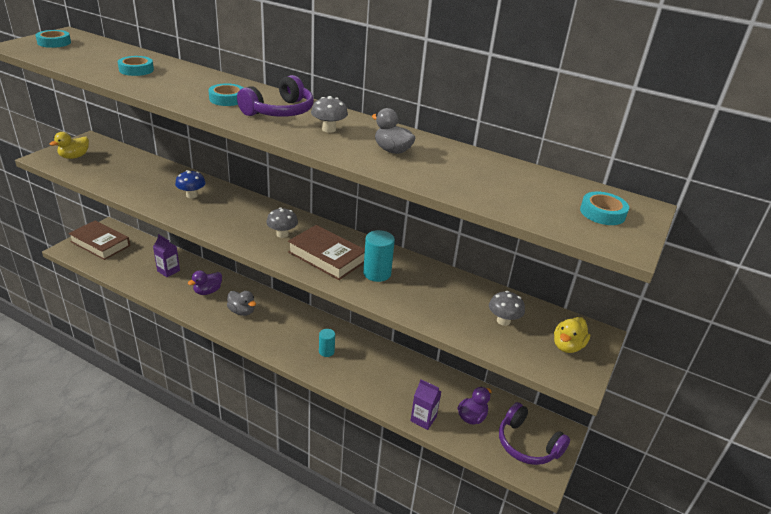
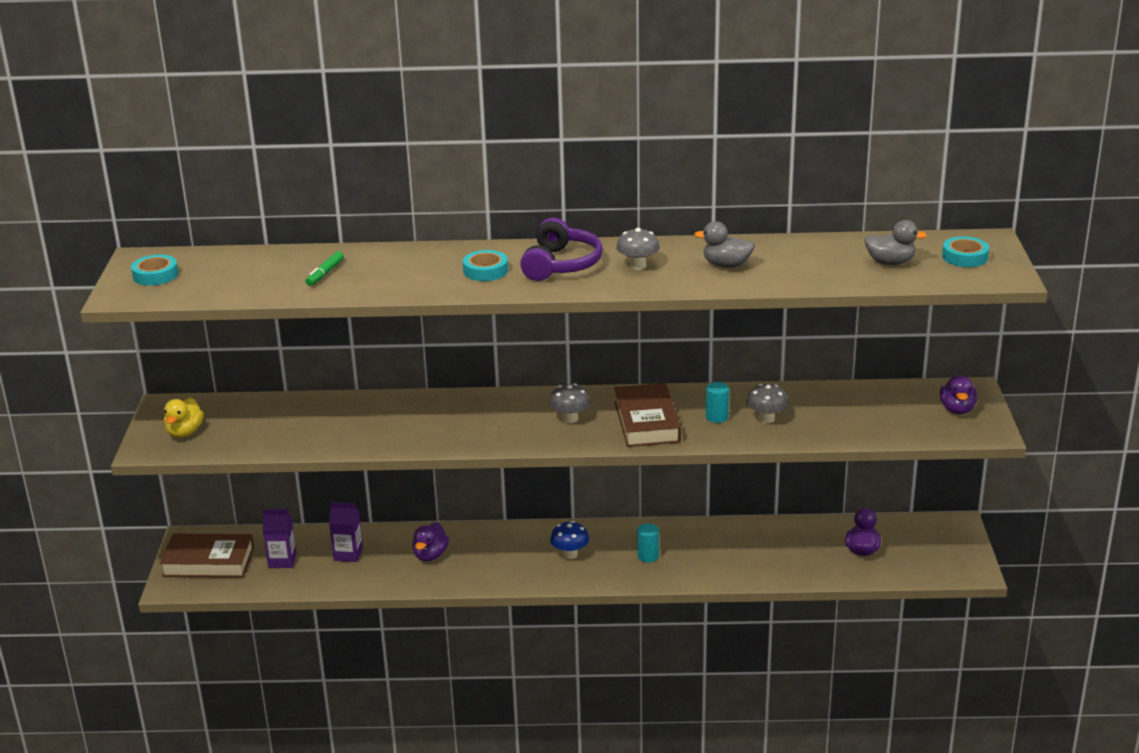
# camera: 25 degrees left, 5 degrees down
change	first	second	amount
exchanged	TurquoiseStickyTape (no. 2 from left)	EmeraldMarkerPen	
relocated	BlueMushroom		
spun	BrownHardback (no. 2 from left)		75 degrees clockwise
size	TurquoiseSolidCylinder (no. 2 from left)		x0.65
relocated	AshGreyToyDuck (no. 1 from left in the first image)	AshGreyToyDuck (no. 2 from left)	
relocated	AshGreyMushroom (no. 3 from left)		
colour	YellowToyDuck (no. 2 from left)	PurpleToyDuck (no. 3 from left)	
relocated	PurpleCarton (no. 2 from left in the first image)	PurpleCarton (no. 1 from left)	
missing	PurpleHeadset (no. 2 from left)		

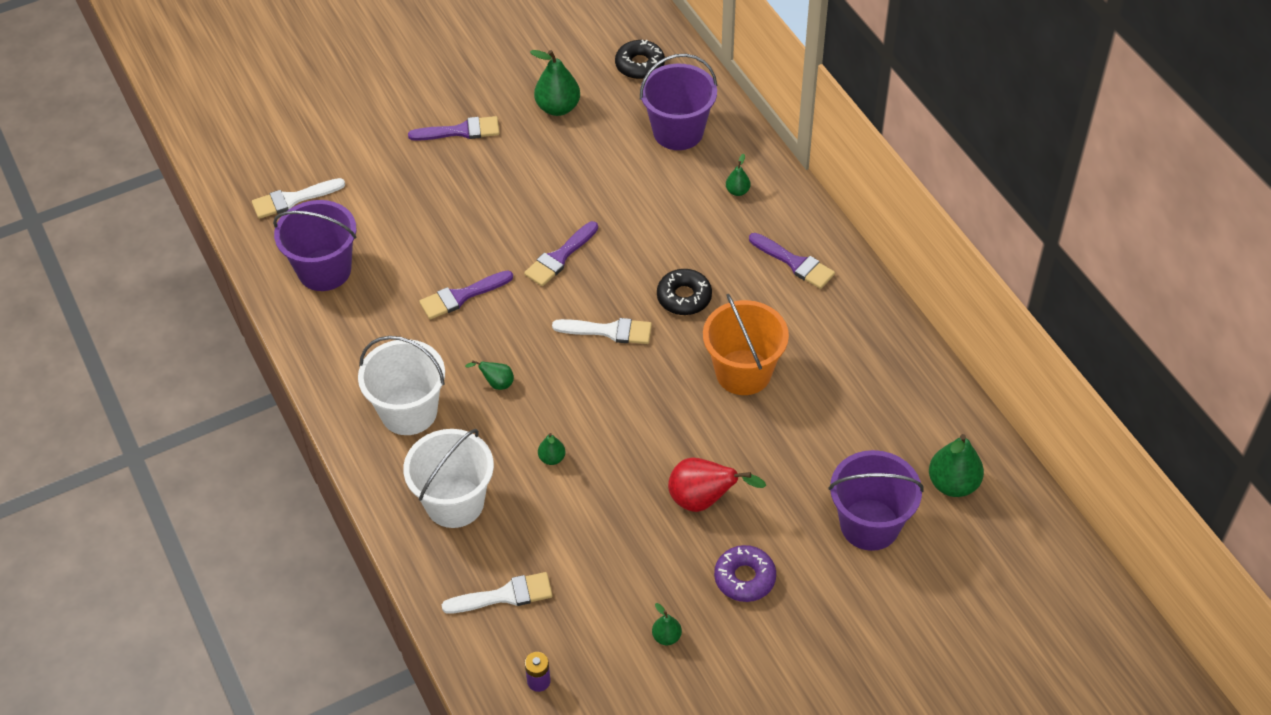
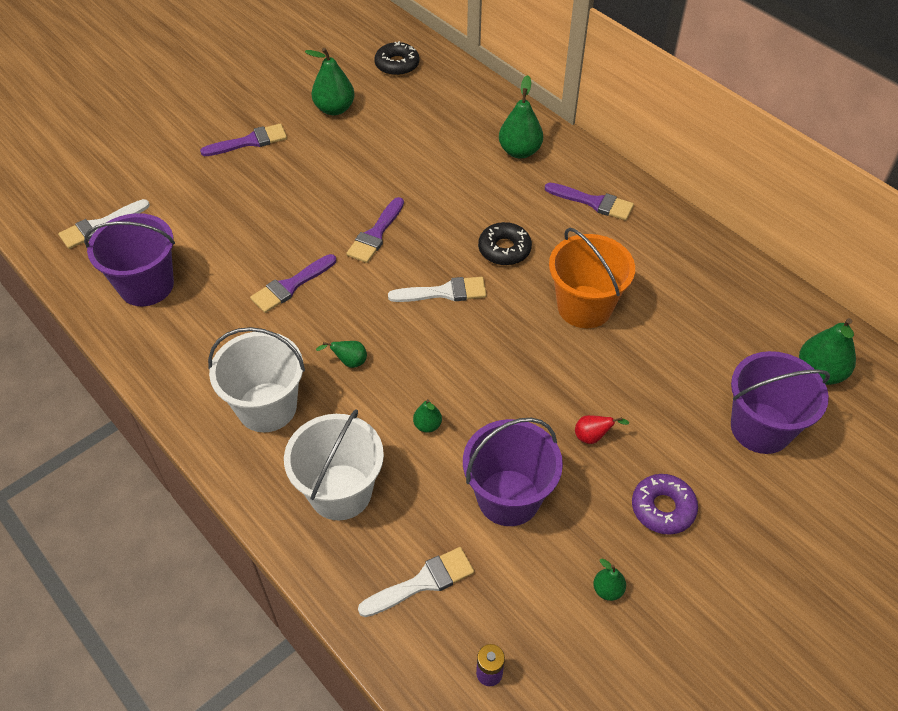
# camera: 15 degrees left, 0 degrees up
change	first	second	amount
relocated	PurpleBucket (no. 2 from left)		
size	EmeraldPearFruit (no. 5 from left in the first image)	EmeraldPearFruit (no. 4 from left)	x1.92
size	CrimsonPearFruit		x0.52

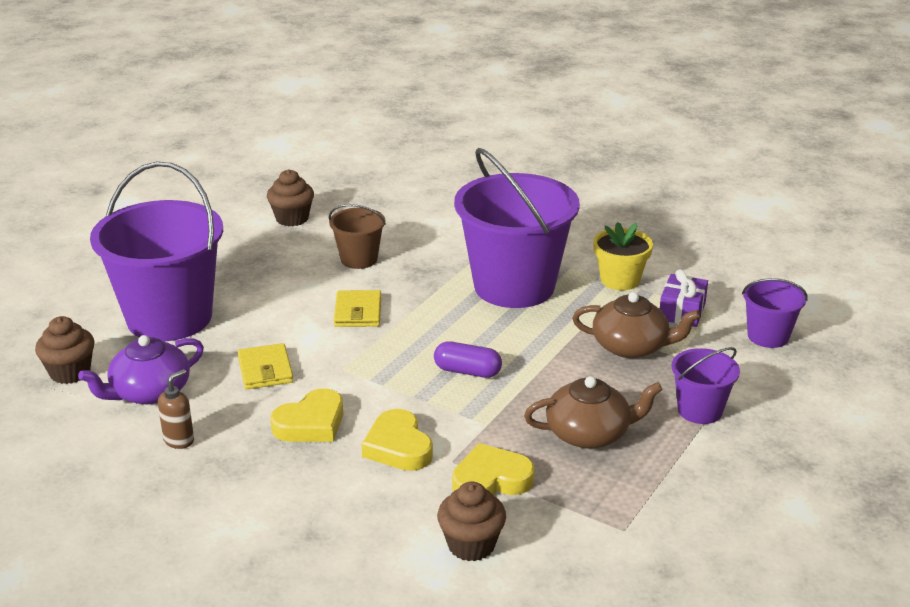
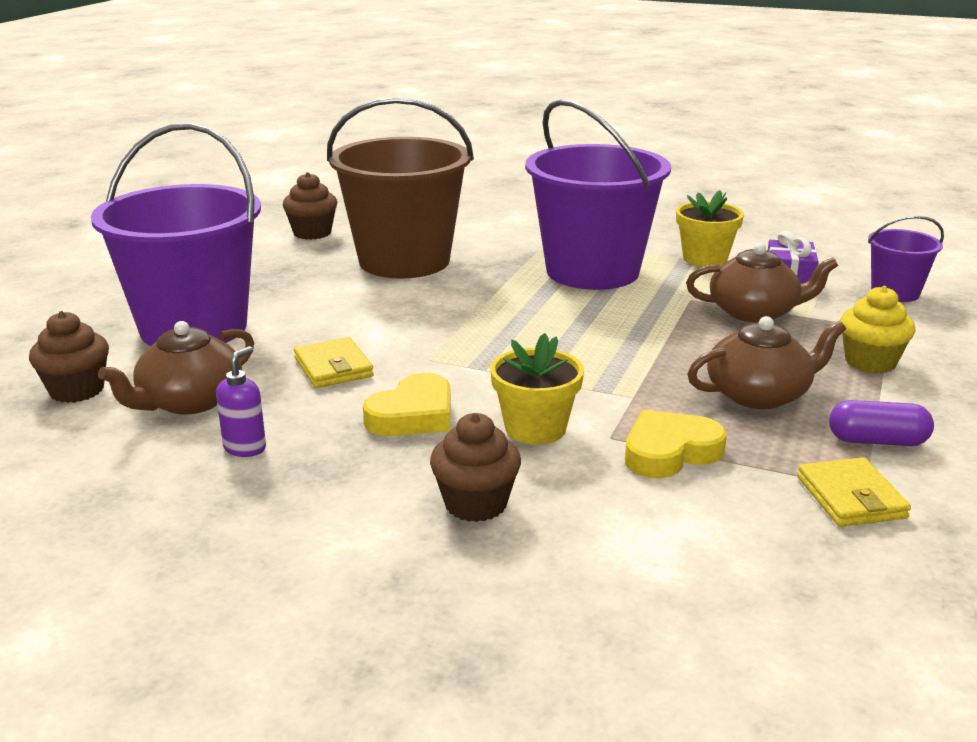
# camera: 10 degrees left, 5 degrees down
change	first	second	amount
size	BrownBucket		x2.11
relocated	YellowBillfold (no. 2 from left)		
colour	PurpleChinaTeapot	BrownChinaTeapot (no. 1 from left)	
relocated	PurplePillShape		
exchanged	PurpleBucket (no. 3 from left)	YellowCupcake	
colour	BrownSoapDispenser	PurpleSoapDispenser	
exchanged	YellowHeartShape (no. 2 from left)	YellowPlantPot (no. 1 from left)	
relocated	BrownCupcake (no. 3 from left)		

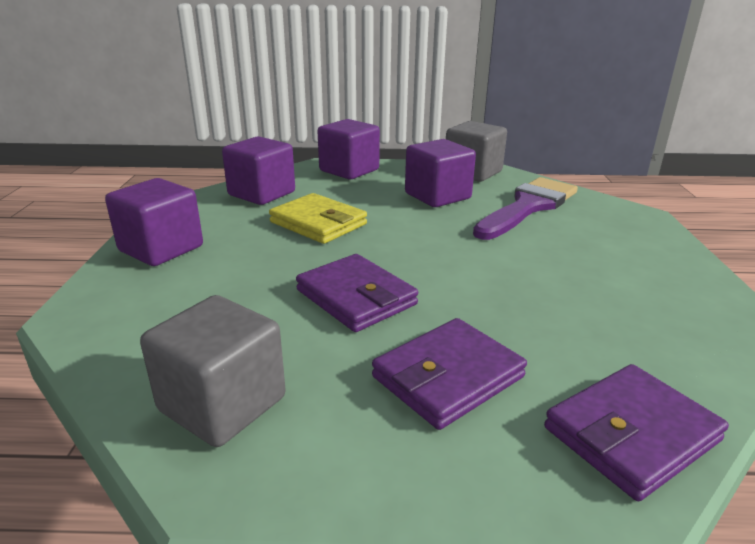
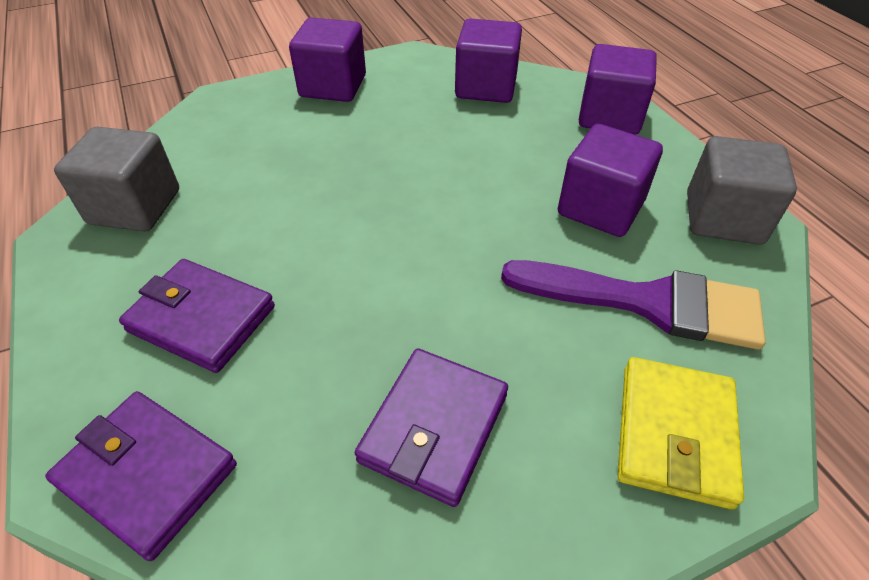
# camera: 65 degrees right, 20 degrees up
change	first	second	amount
relocated	YellowBillfold		
relocated	PurpleBillfold (no. 1 from left in the first image)	PurpleBillfold (no. 3 from left)	

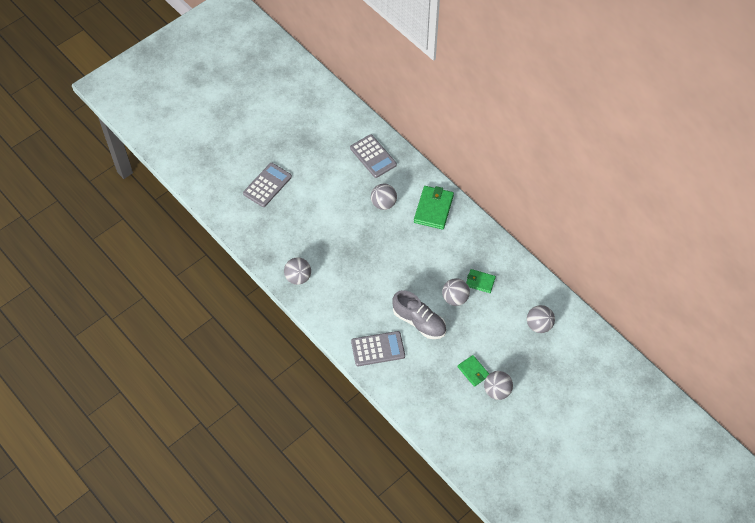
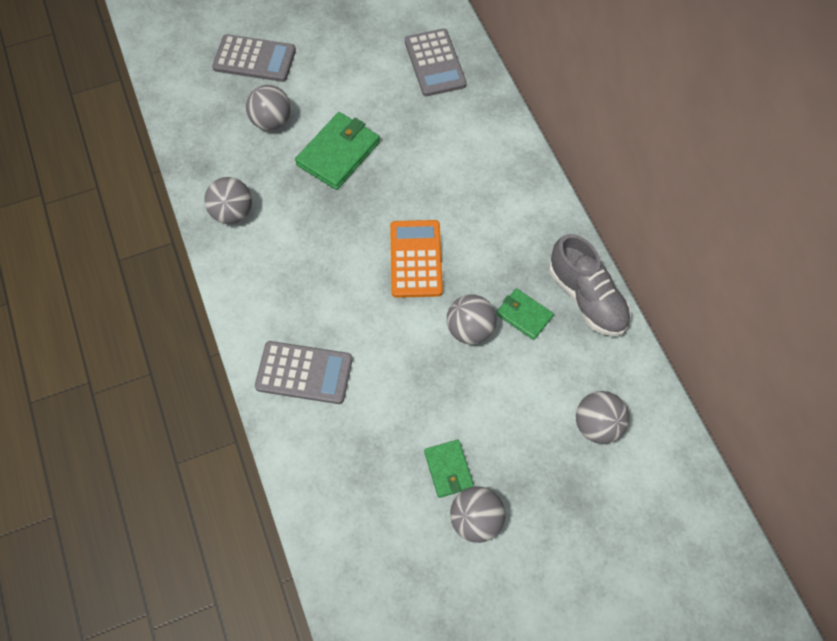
# camera: 20 degrees right, 5 degrees up
change	first	second	amount
spun	AshGreyPocketCalculator (no. 1 from left)		45 degrees clockwise
relocated	AshGreyBall (no. 2 from left)		
relocated	EmeraldBillfold (no. 1 from left)		
relocated	AshGreyLaceUpShoe		
appeared		BrightOrangePocketCalculator	

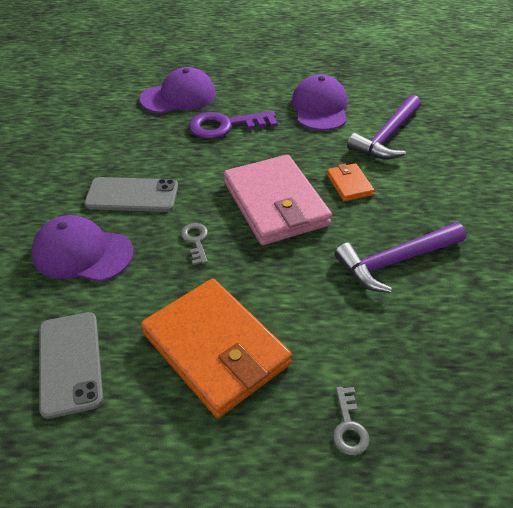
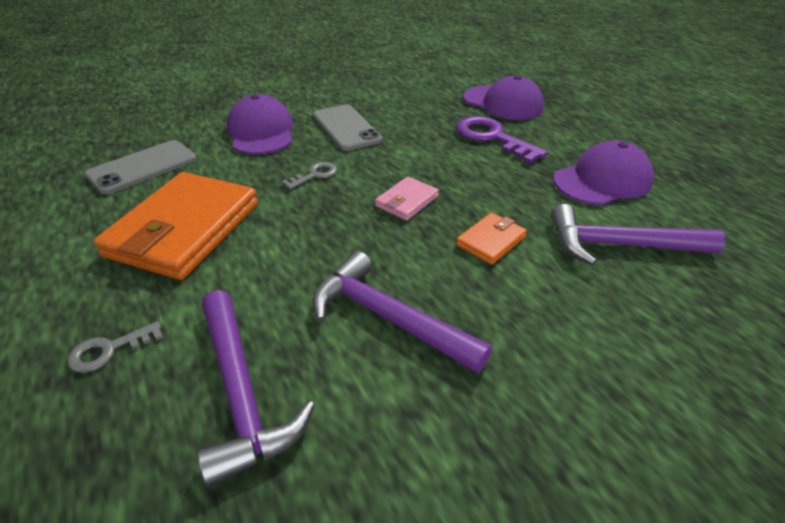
# camera: 60 degrees right, 5 degrees down
change	first	second	amount
size	PinkBillfold		x0.46
appeared		PurpleClawHammer (no. 1 from left)	

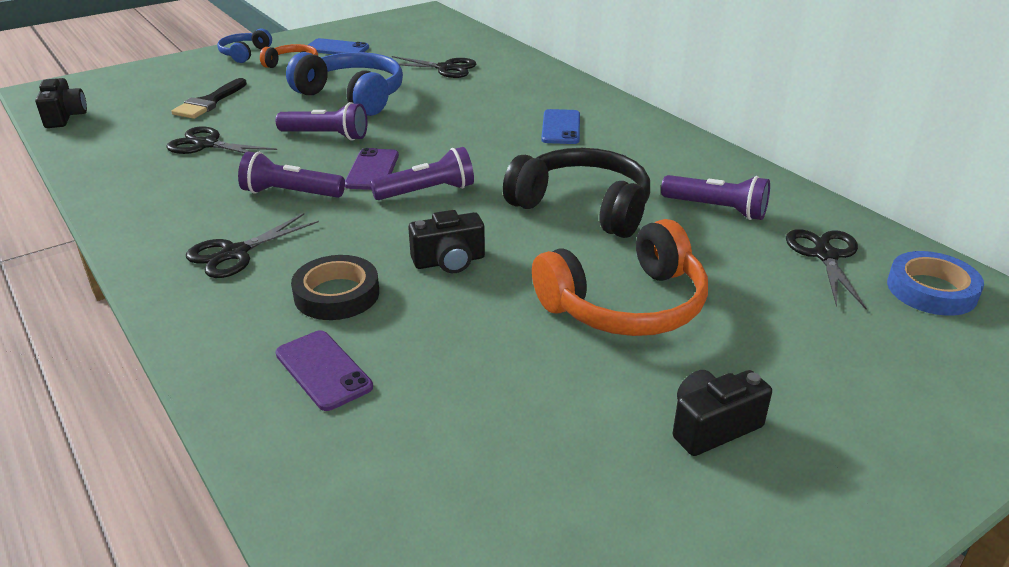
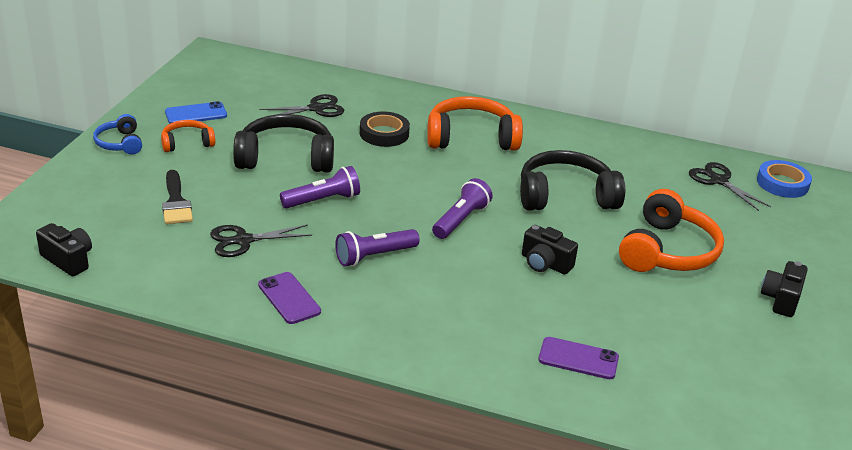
# camera: 40 degrees left, 0 degrees up
change	first	second	amount
colour	BlueHeadset (no. 2 from left)	JetBlackHeadset (no. 1 from left)	
exchanged	BlueMobilePhone (no. 2 from left)	BrightOrangeHeadset (no. 2 from left)	
relocated	PurpleMobilePhone (no. 2 from left in the first image)	PurpleMobilePhone (no. 1 from left)	
missing	PurplePocketTorch (no. 4 from left)		
spun	JetBlackCompactCamera (no. 2 from left)		90 degrees clockwise
missing	JetBlackShears (no. 2 from left)		
relocated	JetBlackStickyTape		

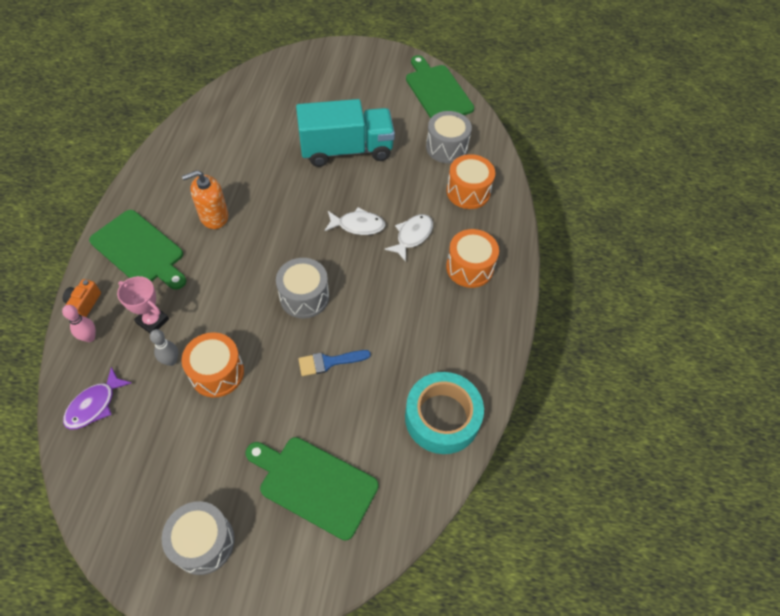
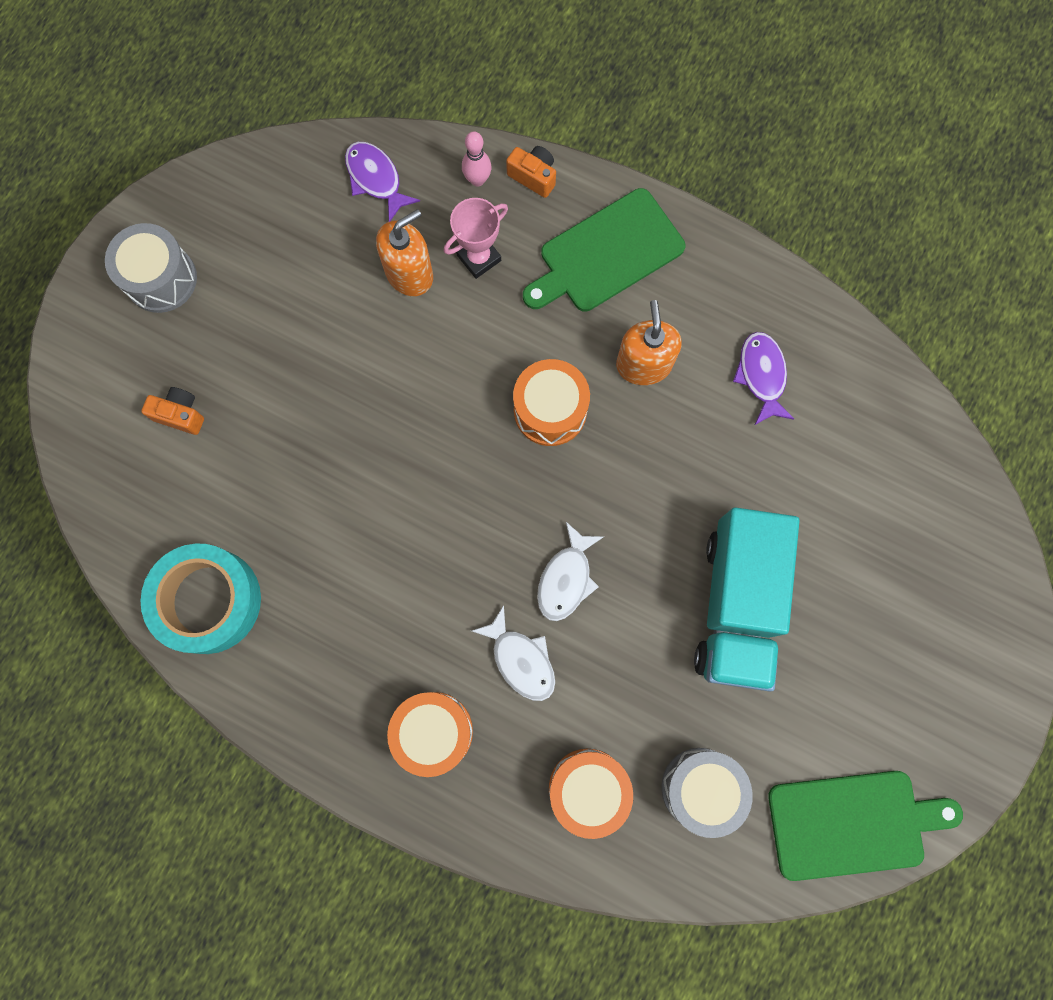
# camera: 110 degrees right, 20 degrees up
change	first	second	amount
missing	AshGreyToyDrum (no. 2 from left)		
exchanged	AshGreyBowlingPin	BrightOrangeSoapDispenser (no. 1 from left)	
relocated	BrightOrangeToyDrum (no. 1 from left in the first image)	BrightOrangeToyDrum (no. 2 from left)	
missing	BluePaintBrush		
exchanged	EmeraldCuttingBoard (no. 2 from left)	BrightOrangeCompactCamera (no. 1 from left)	
appeared		PurpleFish (no. 2 from left)	

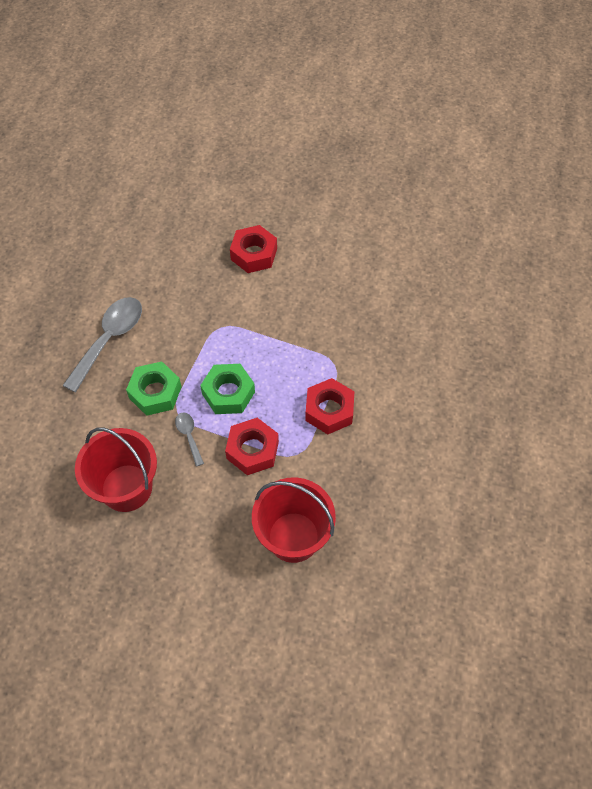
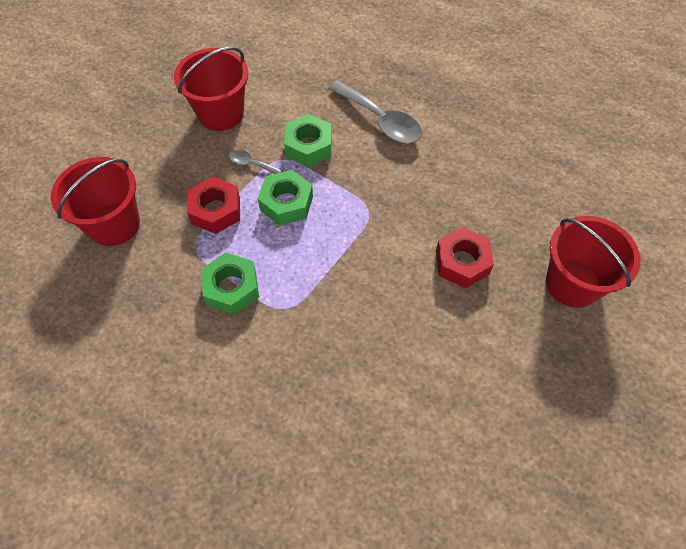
# camera: 105 degrees right, 0 degrees up
change	first	second	amount
colour	CrimsonNut (no. 3 from left)	EmeraldNut (no. 1 from left)	
spun	AshGreySpoon (no. 2 from left in the first image)	AshGreySpoon (no. 1 from left)	150 degrees counterclockwise
appeared		CrimsonBucket (no. 3 from left)	

